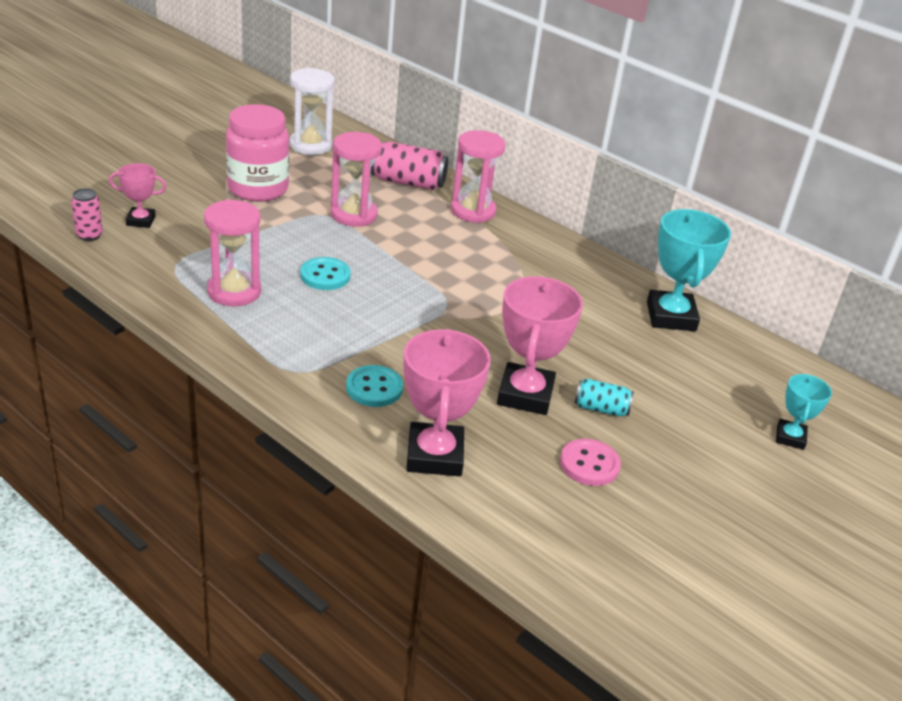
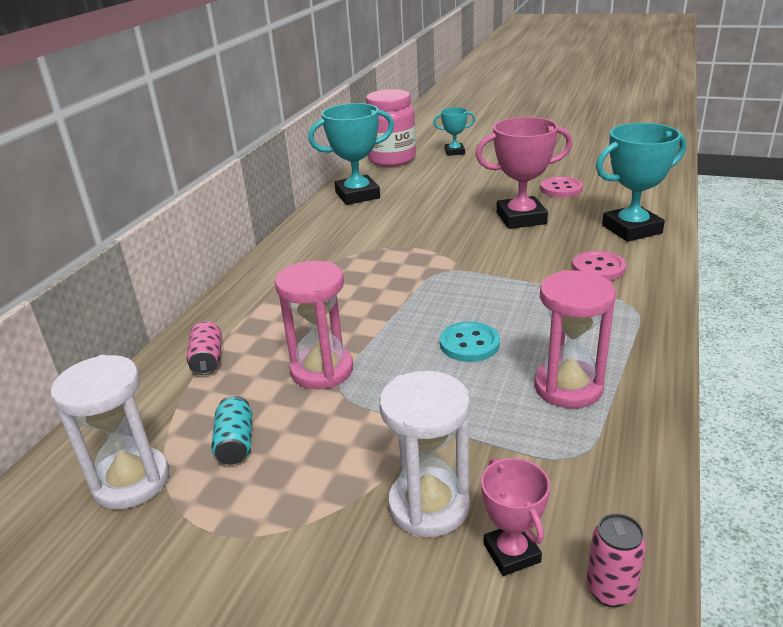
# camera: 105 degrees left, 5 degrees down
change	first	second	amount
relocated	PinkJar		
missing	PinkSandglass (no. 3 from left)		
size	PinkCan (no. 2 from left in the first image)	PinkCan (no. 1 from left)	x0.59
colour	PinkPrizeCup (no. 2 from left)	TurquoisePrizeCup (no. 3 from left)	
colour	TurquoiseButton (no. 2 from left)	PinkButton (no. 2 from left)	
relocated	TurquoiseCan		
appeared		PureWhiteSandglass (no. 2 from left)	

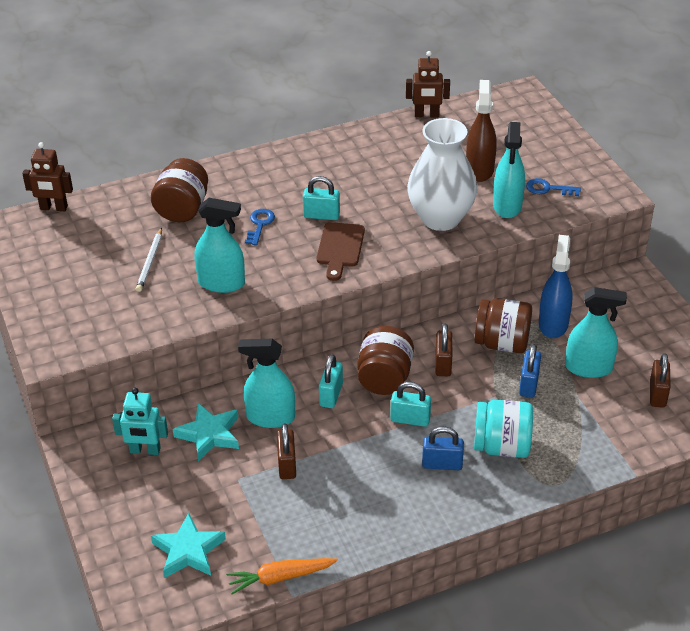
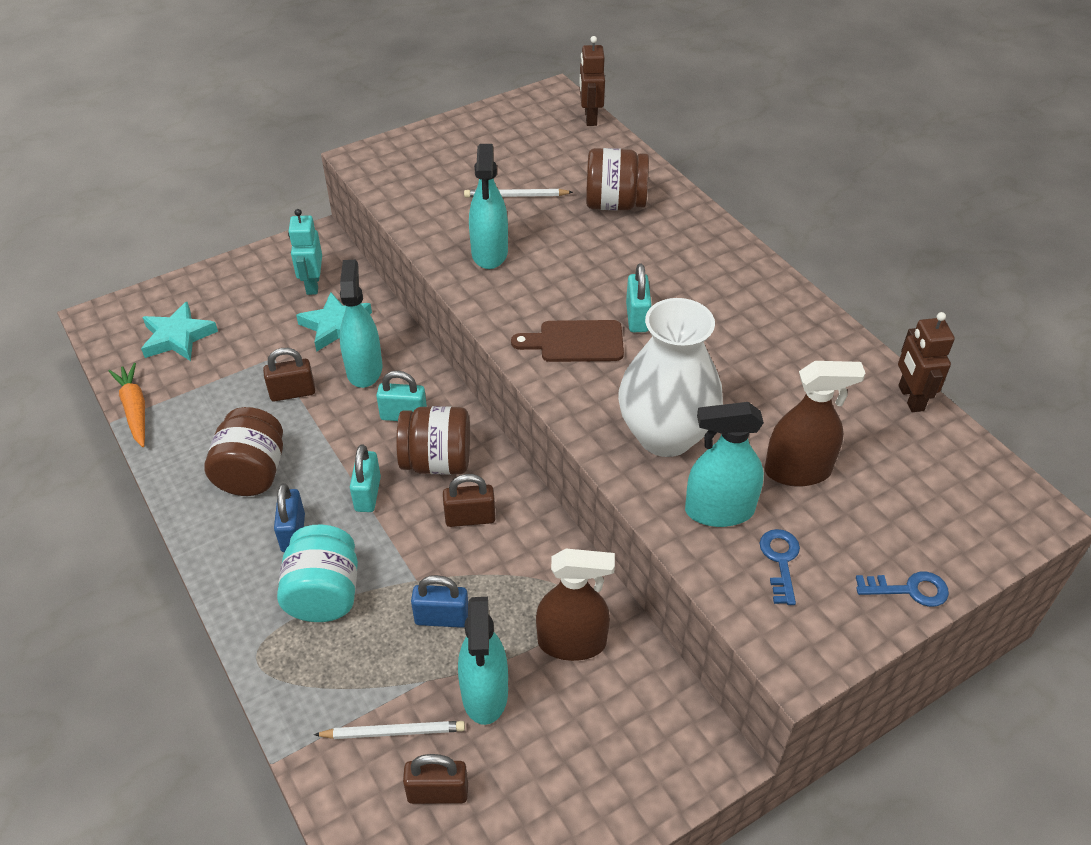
# camera: 80 degrees right, 5 degrees up
change	first	second	amount
relocated	BlueLatchkey (no. 1 from left in the first image)	BlueLatchkey (no. 2 from left)	
colour	BlueSprayer	BrownSprayer (no. 1 from left)	
relocated	BrownJar (no. 3 from left in the first image)	BrownJar (no. 1 from left)	
appeared		PureWhitePencil (no. 1 from left)	

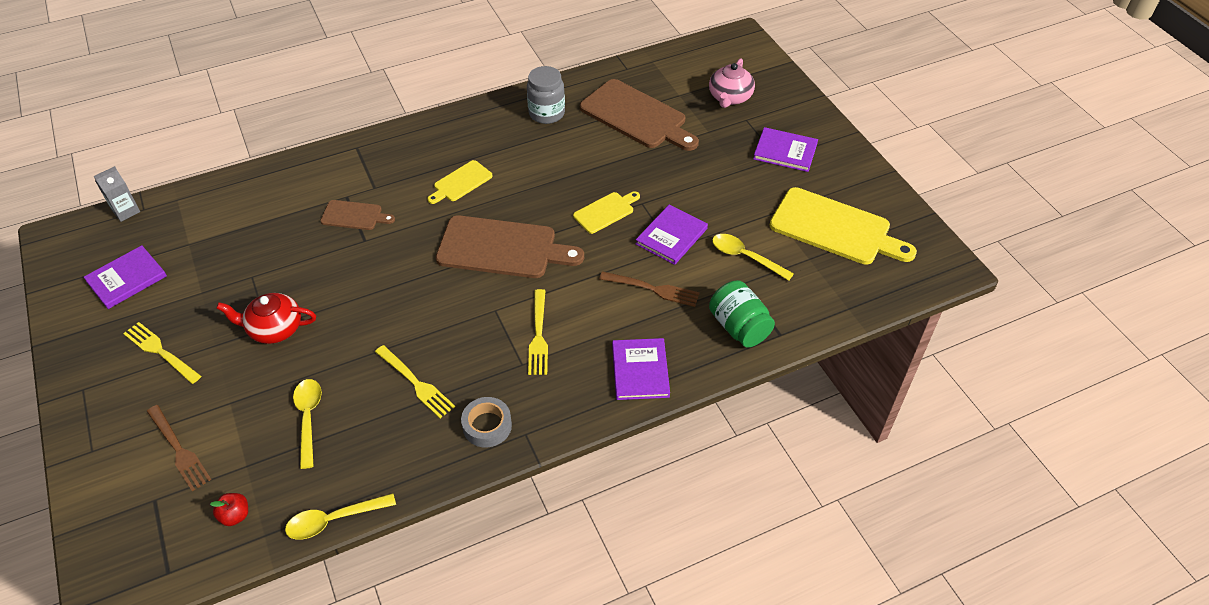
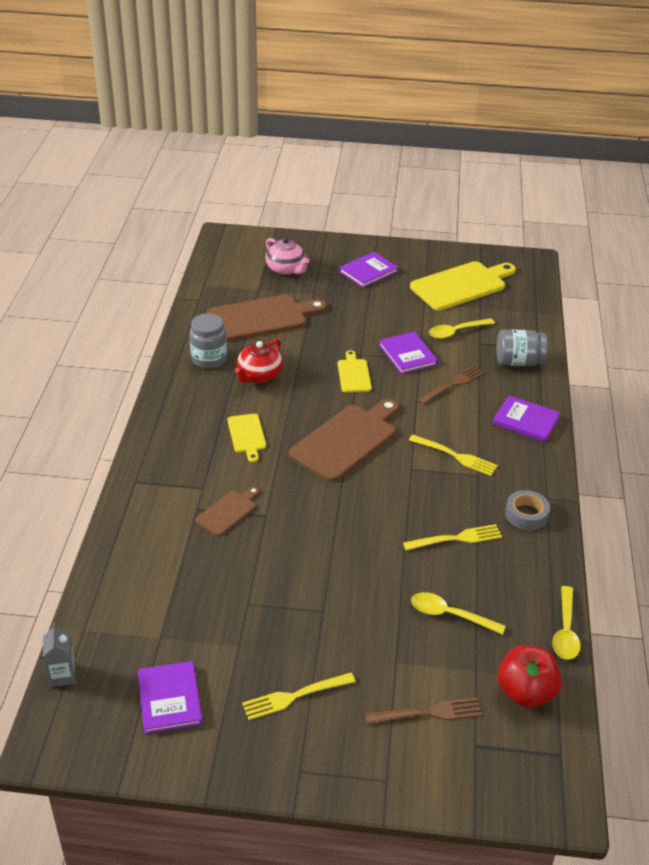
# camera: 60 degrees left, 10 degrees down
change	first	second	amount
colour	EmeraldJar	AshGreyJar (no. 2 from left)	
relocated	CrimsonChinaTeapot		
size	CrimsonApple		x1.96

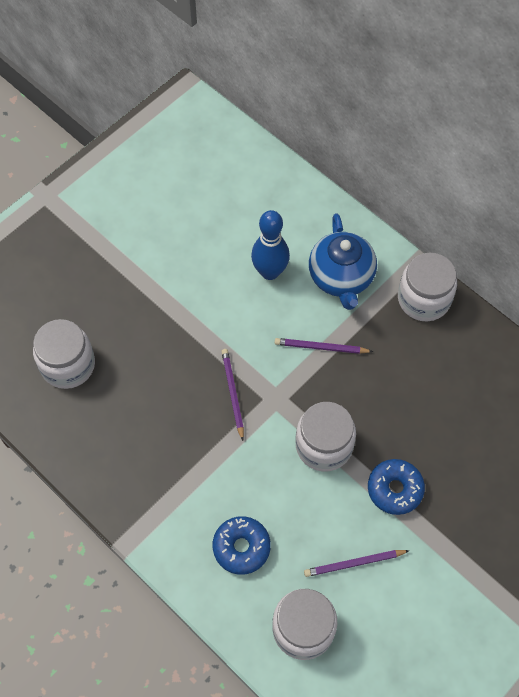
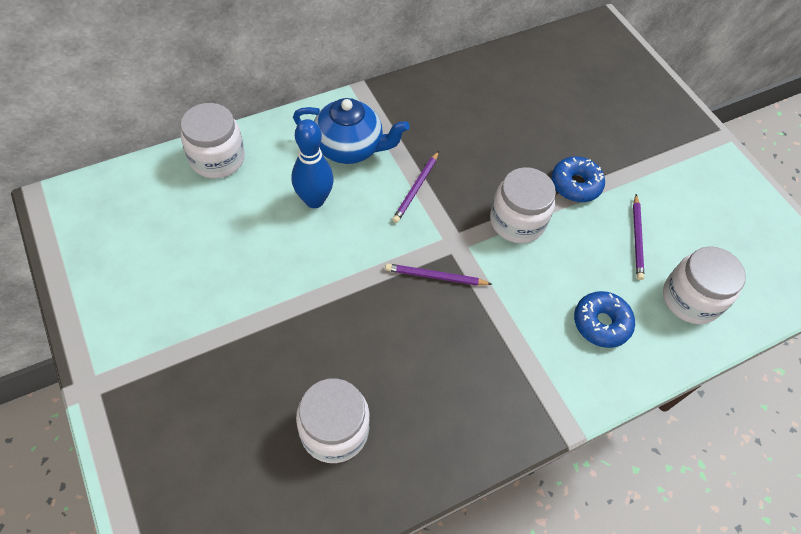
# camera: 75 degrees left, 5 degrees down
change	first	second	amount
relocated	PureWhiteJar (no. 4 from left in the first image)	PureWhiteJar (no. 1 from left)	

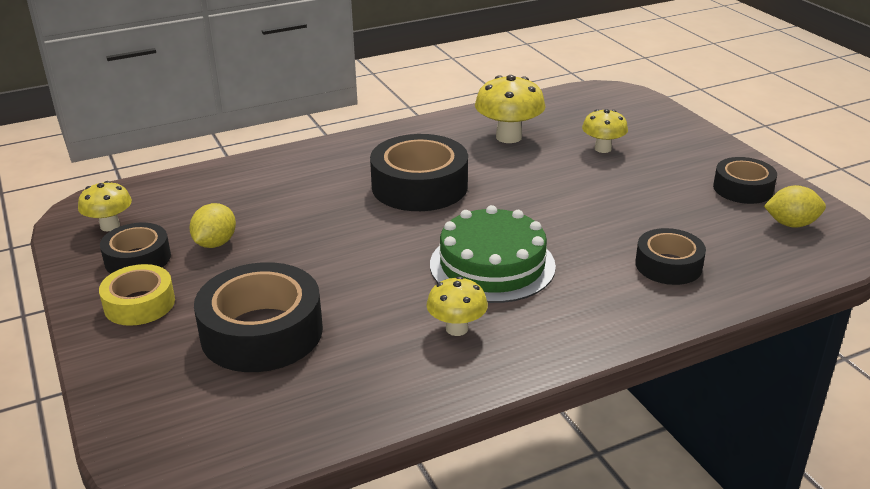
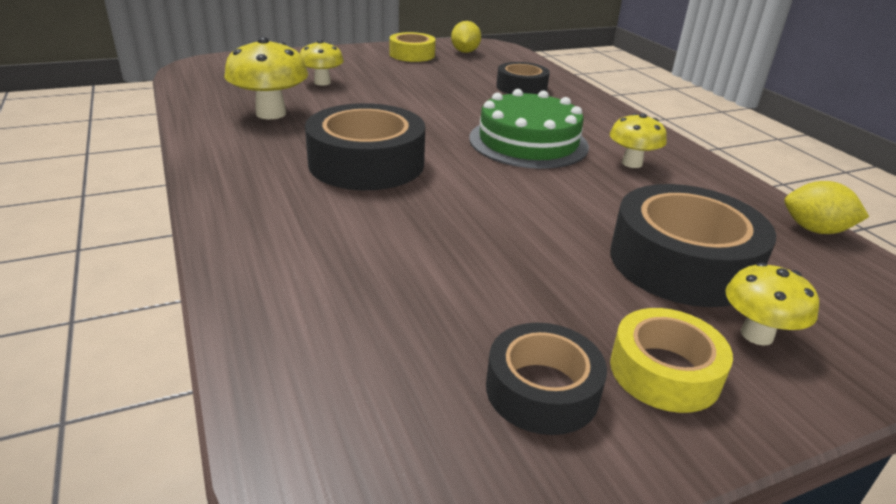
# camera: 90 degrees left, 0 degrees up
change	first	second	amount
colour	JetBlackStickyTape (no. 5 from left)	YellowStickyTape (no. 1 from left)	
relocated	YellowMushroom (no. 1 from left in the first image)	YellowMushroom (no. 4 from left)	
relocated	YellowLemon (no. 1 from left in the first image)	YellowLemon (no. 2 from left)	

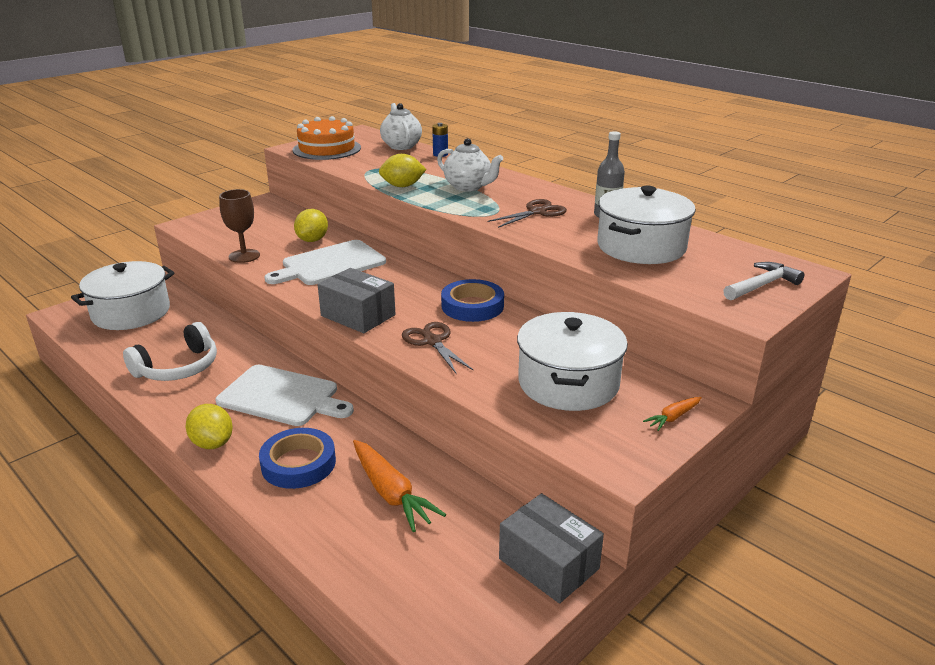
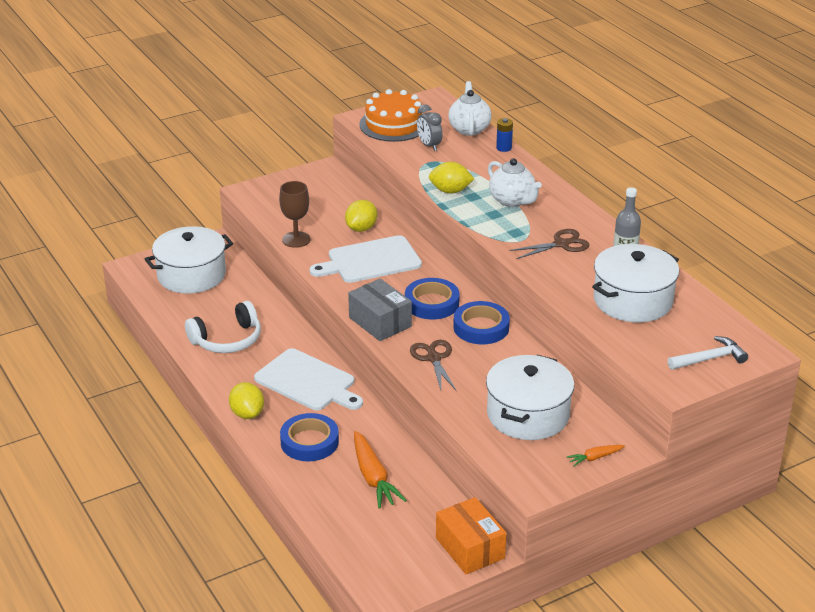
# camera: 15 degrees right, 5 degrees up
change	first	second	amount
colour	AshGreyParcel (no. 2 from left)	BrightOrangeParcel	
appeared		AshGreyBedsideClock	
appeared		BlueStickyTape (no. 2 from left)	

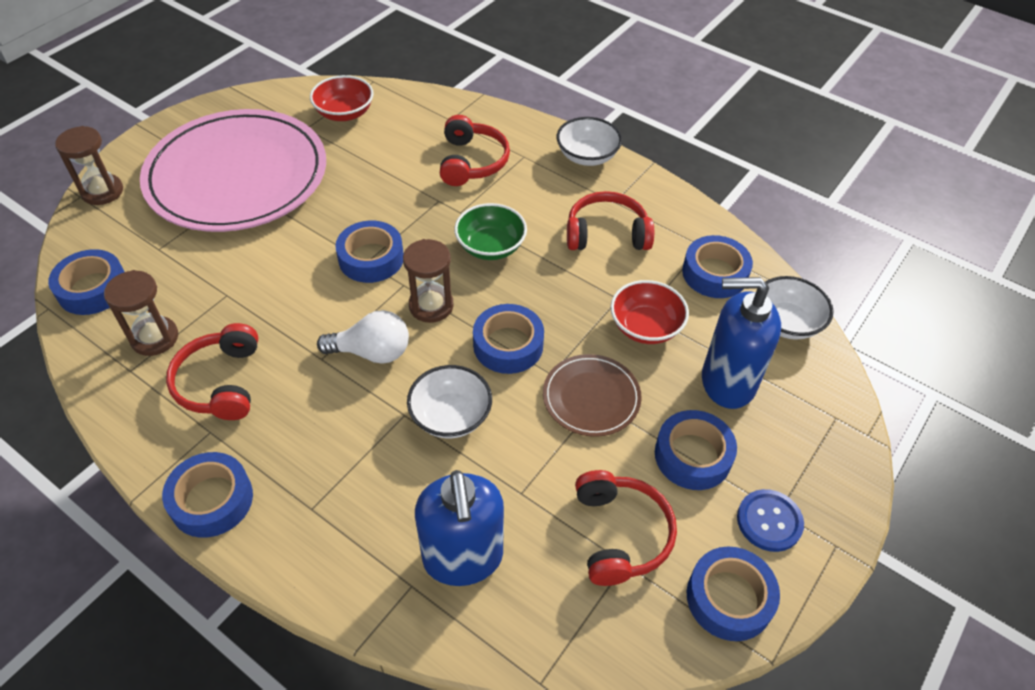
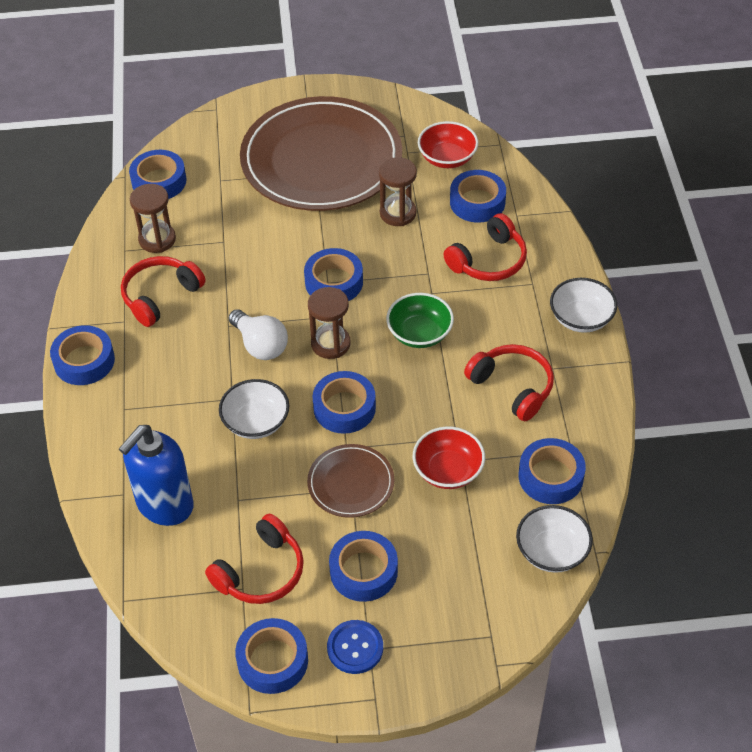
# camera: 50 degrees right, 0 degrees up
change	first	second	amount
colour	PinkFlatDish	BrownFlatDish (no. 1 from left)	
relocated	BrownSandglass (no. 1 from left in the first image)	BrownSandglass (no. 3 from left)	
missing	BlueSoapDispenser (no. 2 from left)		
appeared		BlueStickyTape (no. 7 from left)	

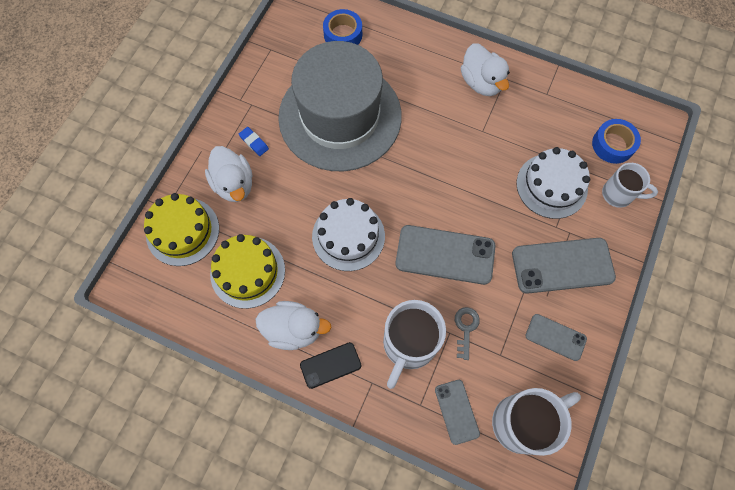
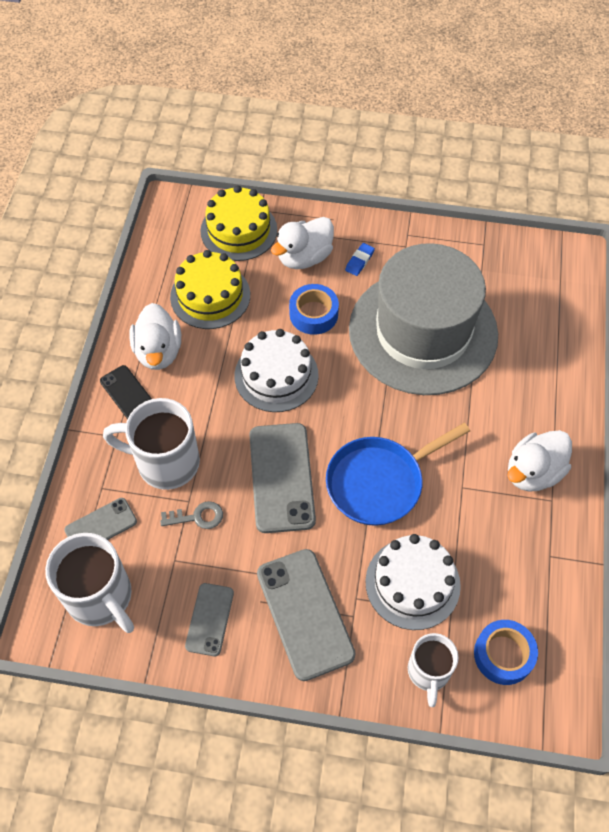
# camera: 75 degrees right, 10 degrees down
change	first	second	amount
relocated	BlueStickyTape (no. 1 from left)		
appeared		BluePan	

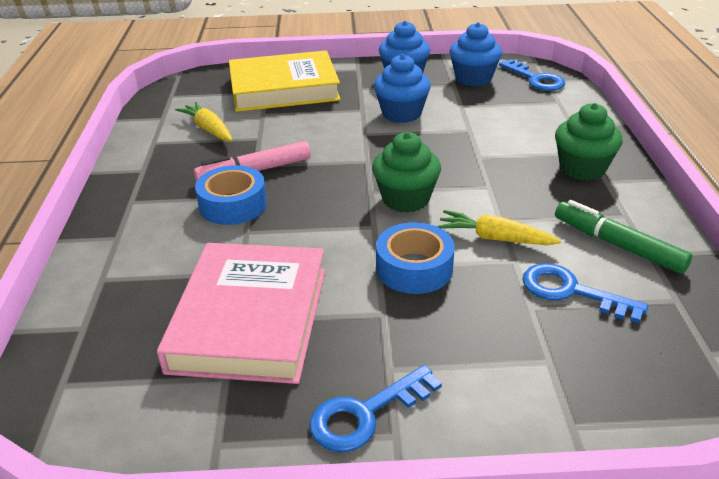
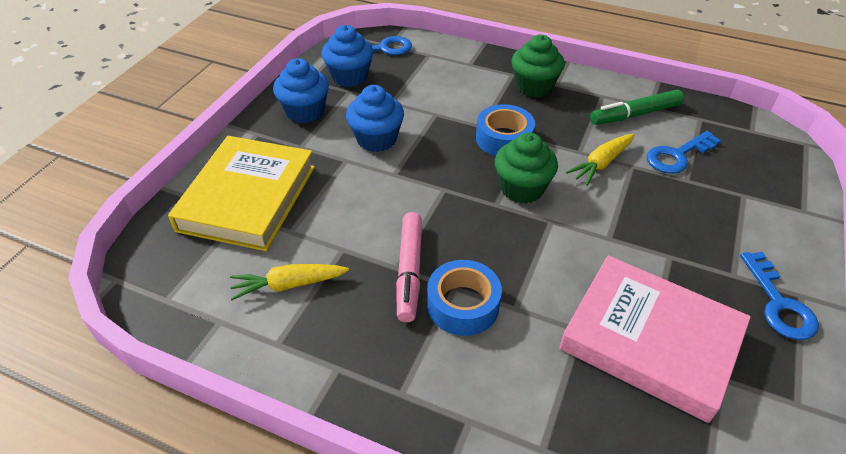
# camera: 65 degrees left, 10 degrees up
change	first	second	amount
relocated	BlueStickyTape (no. 2 from left)		

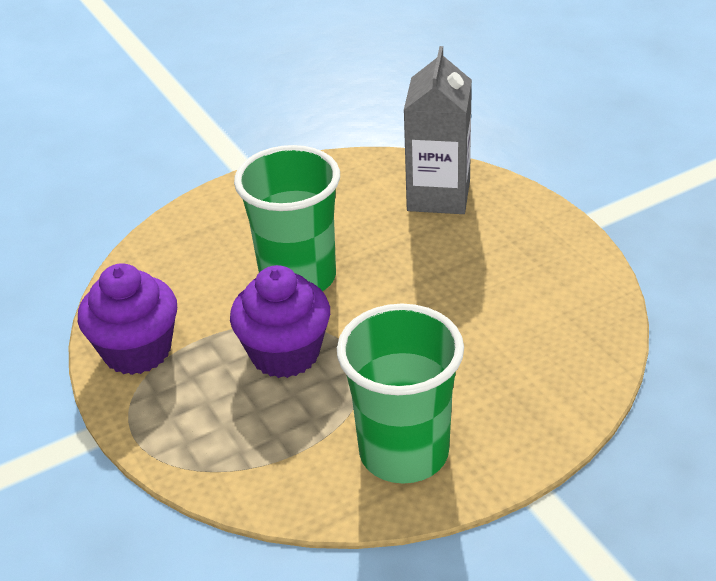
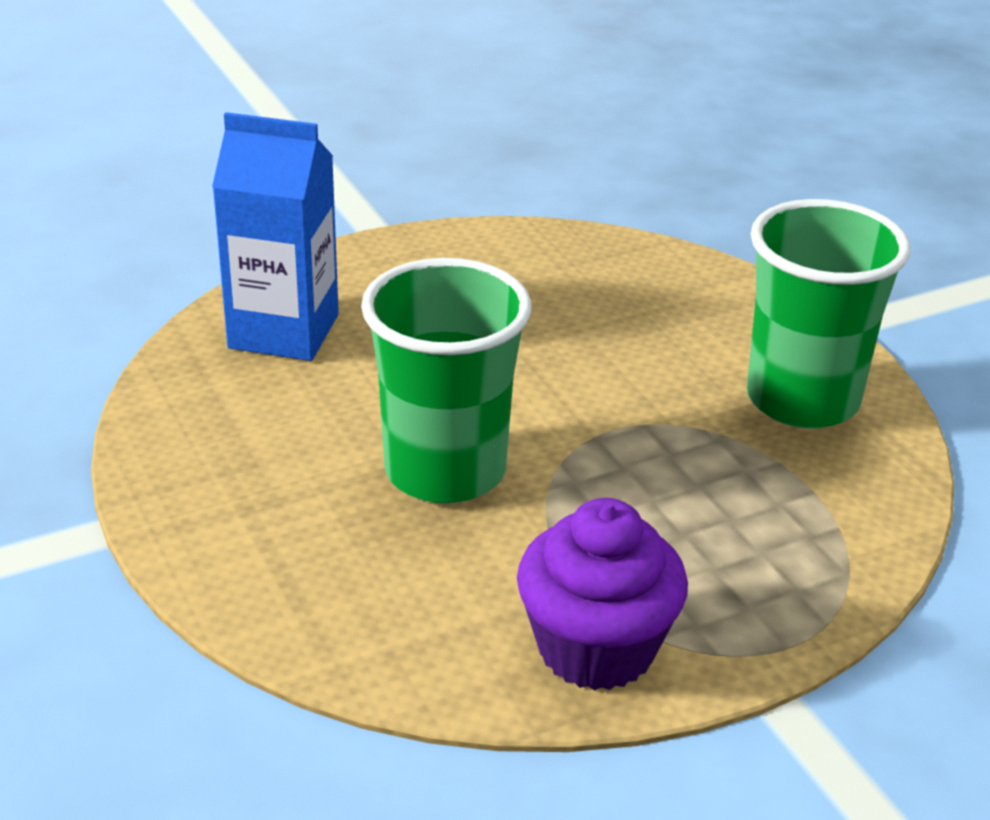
# camera: 90 degrees left, 5 degrees down
change	first	second	amount
colour	AshGreyCarton	BlueCarton	
missing	PurpleCupcake (no. 2 from left)		

